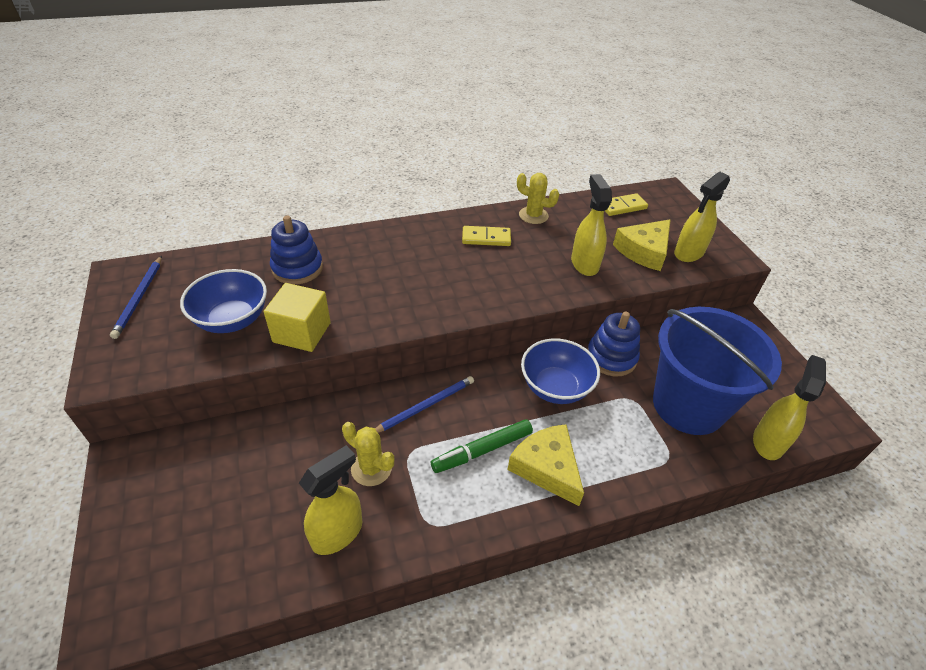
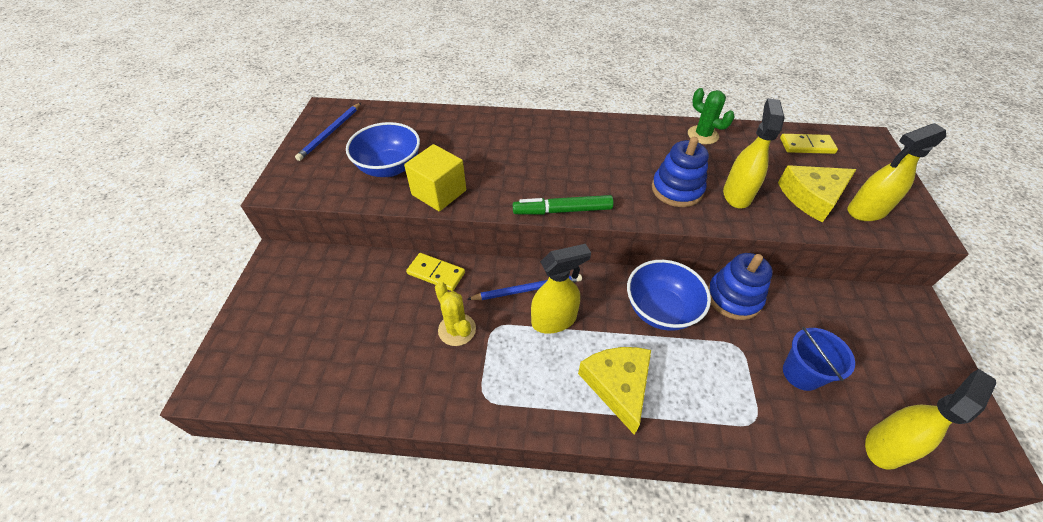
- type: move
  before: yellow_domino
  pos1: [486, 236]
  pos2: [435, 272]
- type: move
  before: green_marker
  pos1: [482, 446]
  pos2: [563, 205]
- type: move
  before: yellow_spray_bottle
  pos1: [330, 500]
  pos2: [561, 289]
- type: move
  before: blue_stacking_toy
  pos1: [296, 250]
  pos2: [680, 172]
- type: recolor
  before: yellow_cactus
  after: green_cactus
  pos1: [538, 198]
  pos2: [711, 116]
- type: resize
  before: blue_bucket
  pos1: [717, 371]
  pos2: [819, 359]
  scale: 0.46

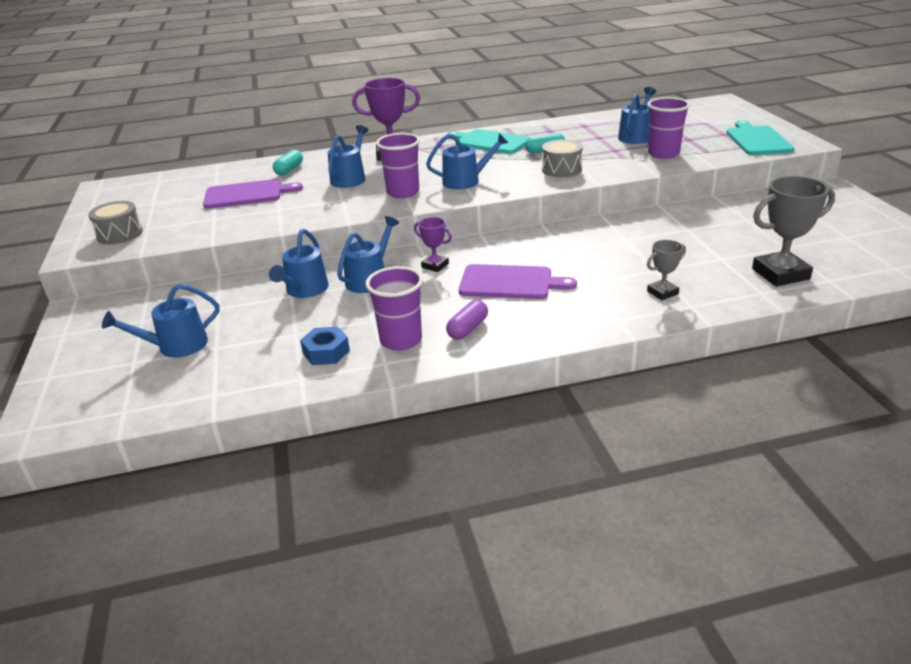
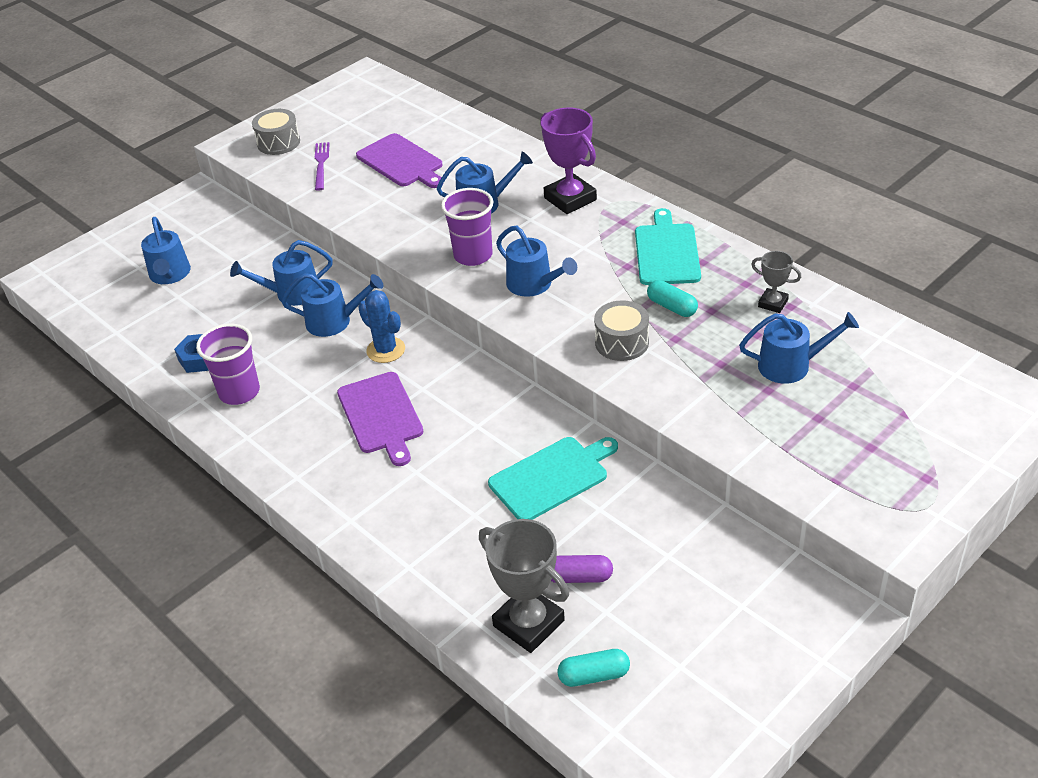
- type: rotate
  before: blue_watering_can
  pos1: [161, 320]
  pos2: [166, 250]
  turn: -135
- type: insert
  after: purple_fork
  pos2: [322, 166]
- type: replace
  before: purple_trophy
  after: blue_cactus
  pos1: [433, 244]
  pos2: [381, 326]
- type: move
  before: turquoise_cutting_board
  pos1: [760, 137]
  pos2: [553, 478]
- type: move
  before: purple_capsule
  pos1: [467, 320]
  pos2: [582, 569]
- type: move
  before: turquoise_capsule
  pos1: [288, 163]
  pos2: [593, 668]
- type: move
  before: grey_trophy
  pos1: [666, 270]
  pos2: [776, 282]
- type: delete
  before: purple_cup
  pos1: [668, 128]

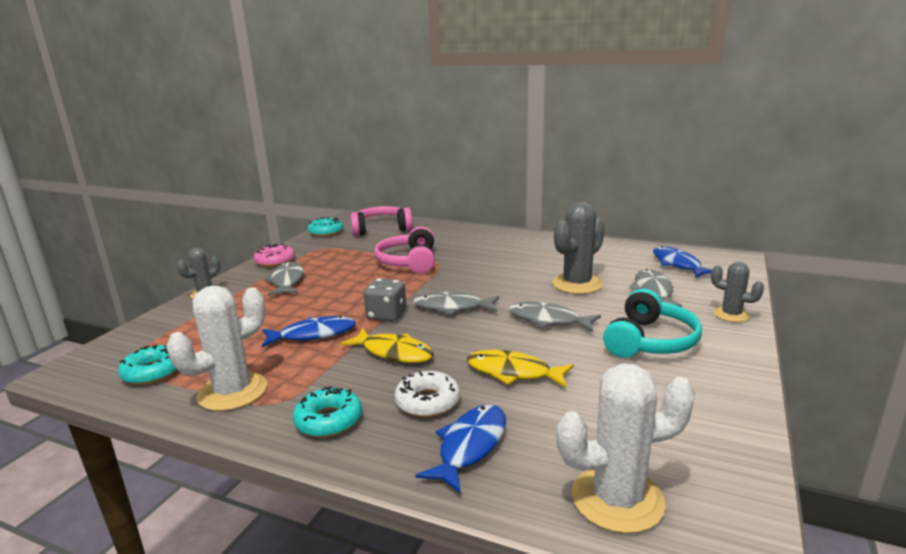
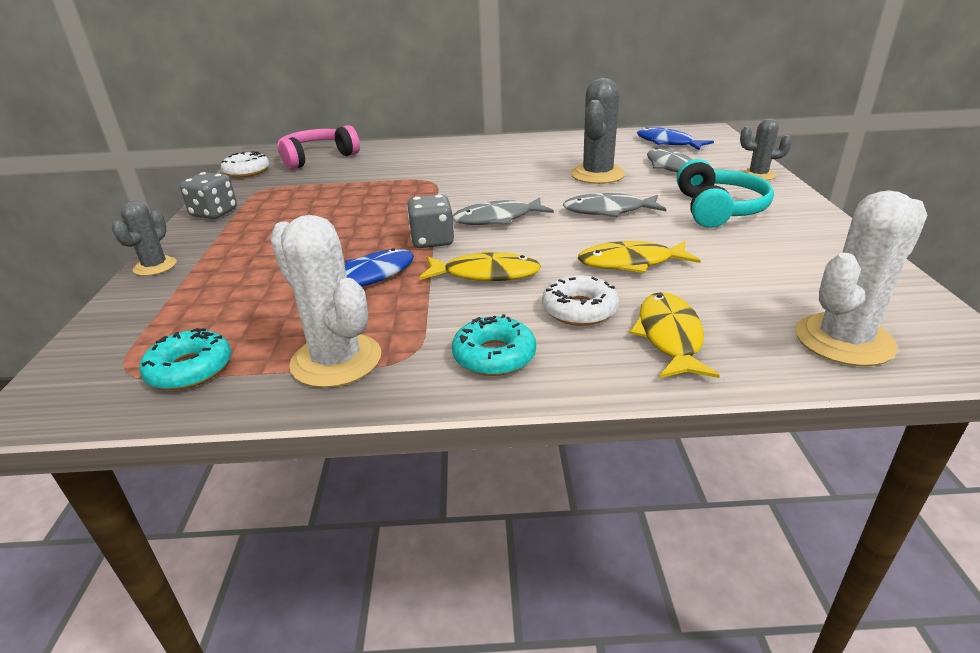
- type: replace
  before: pink_donut
  after: grey_dice
  pos1: [274, 255]
  pos2: [208, 195]
- type: recolor
  before: turquoise_donut
  after: white_donut
  pos1: [325, 227]
  pos2: [245, 164]
- type: rotate
  before: white_cactus
  pos1: [216, 348]
  pos2: [325, 301]
  turn: -60
- type: recolor
  before: blue_fish
  after: yellow_fish
  pos1: [460, 449]
  pos2: [674, 335]
- type: delete
  before: grey_fish
  pos1: [283, 279]
- type: delete
  before: pink_headphones
  pos1: [404, 250]

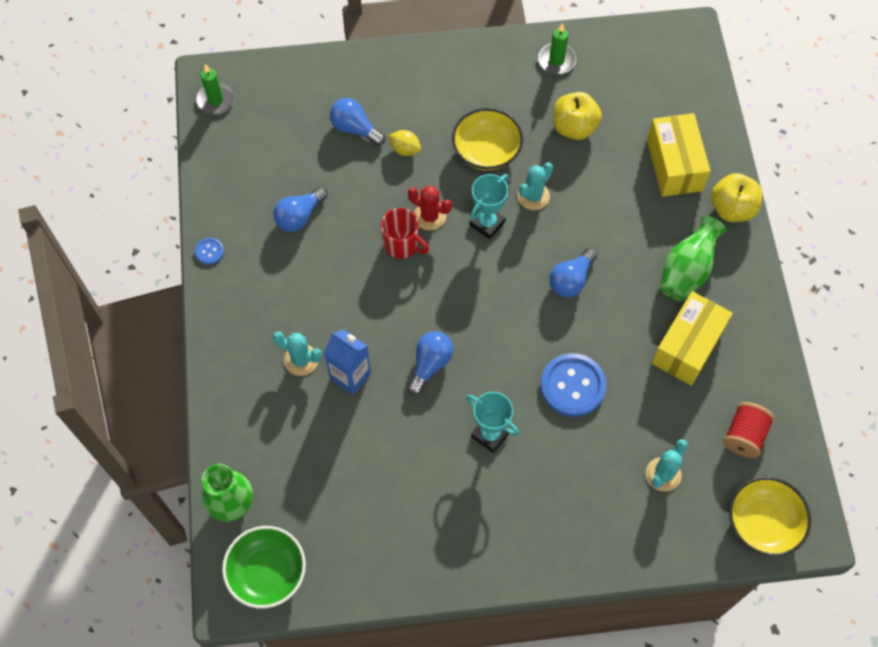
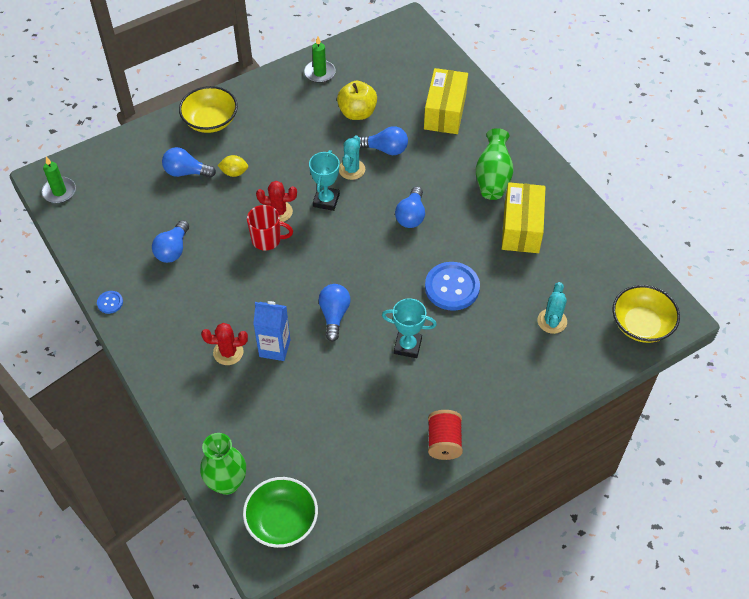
- type: move
  before: yellow_bowl
  pos1: [487, 139]
  pos2: [208, 109]
- type: recolor
  before: turquoise_cactus
  after: red_cactus
  pos1: [297, 354]
  pos2: [224, 344]
- type: insert
  after: blue_light_bulb
  pos2: [383, 140]
- type: rotate
  before: yellow_box
  pos1: [679, 155]
  pos2: [446, 101]
  turn: 45
- type: move
  before: red_spool
  pos1: [748, 430]
  pos2: [445, 435]
- type: delete
  before: yellow_apple
  pos1: [736, 197]

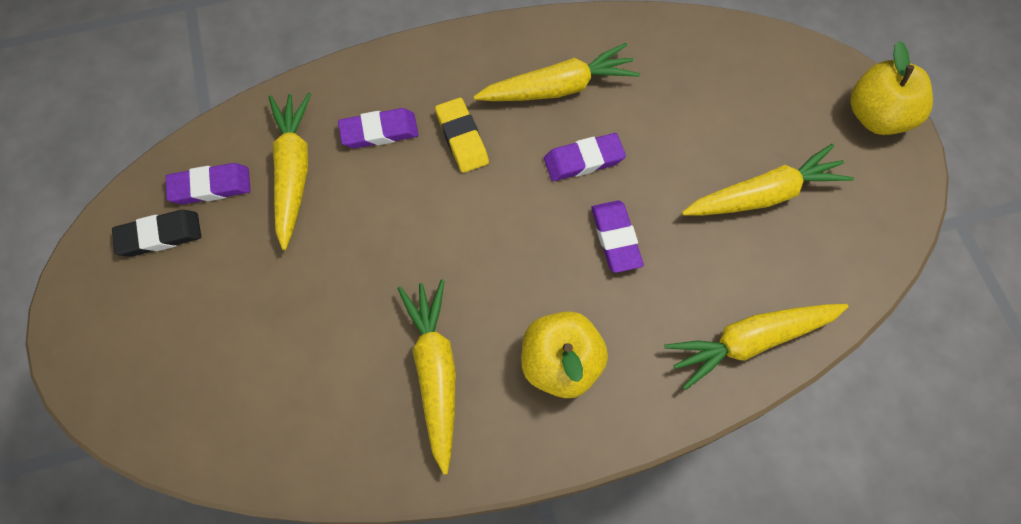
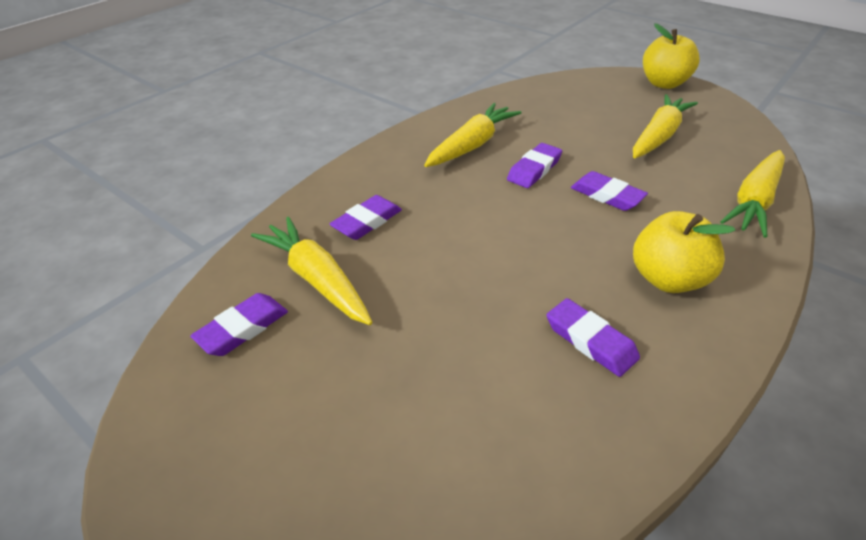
- type: replace
  before: yellow_carrot
  after: purple_eraser
  pos1: [426, 377]
  pos2: [593, 337]
- type: delete
  before: black_eraser
  pos1: [156, 233]
- type: delete
  before: yellow_eraser
  pos1: [462, 135]

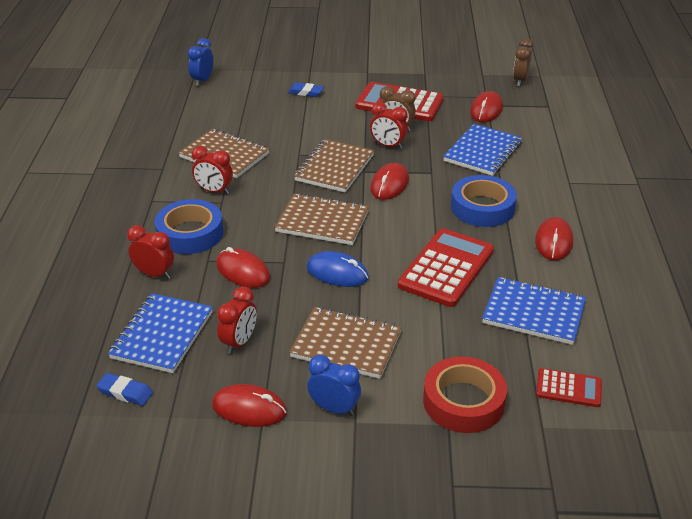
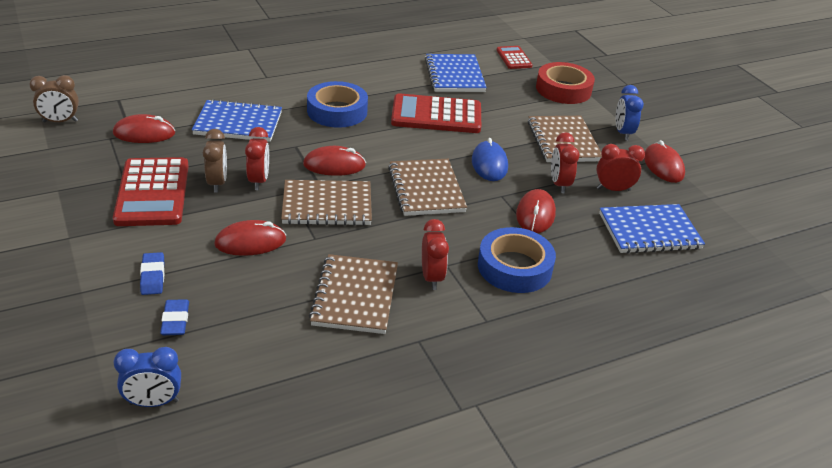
- type: move
  before: blue_eraser
  pos1: [124, 389]
  pos2: [174, 317]
- type: move
  before: red_mouse
  pos1: [554, 238]
  pos2: [250, 238]
- type: move
  before: red_clock
  pos1: [150, 252]
  pos2: [565, 162]

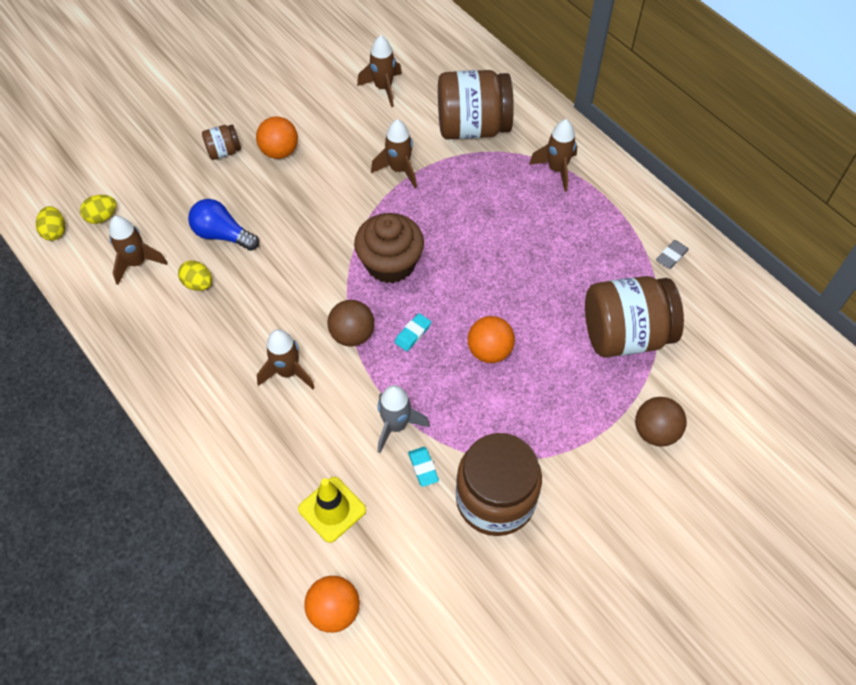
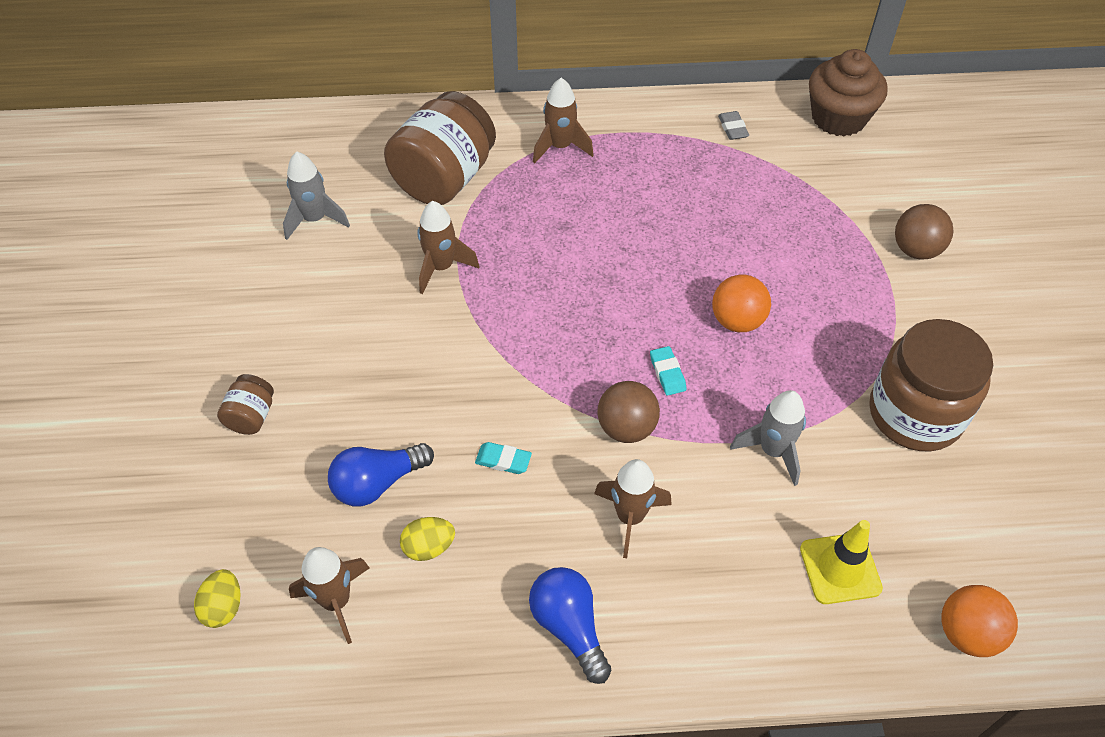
- type: recolor
  before: brown_rocket
  after: grey_rocket
  pos1: [379, 71]
  pos2: [316, 196]
- type: move
  before: turquoise_eraser
  pos1: [423, 467]
  pos2: [503, 458]
- type: insert
  after: blue_light_bulb
  pos2: [570, 625]
- type: move
  before: brown_cupcake
  pos1: [389, 248]
  pos2: [848, 92]
- type: delete
  before: yellow_egg
  pos1: [50, 223]
- type: delete
  before: orange_ball
  pos1: [277, 138]
- type: delete
  before: brown_jar
  pos1: [634, 316]

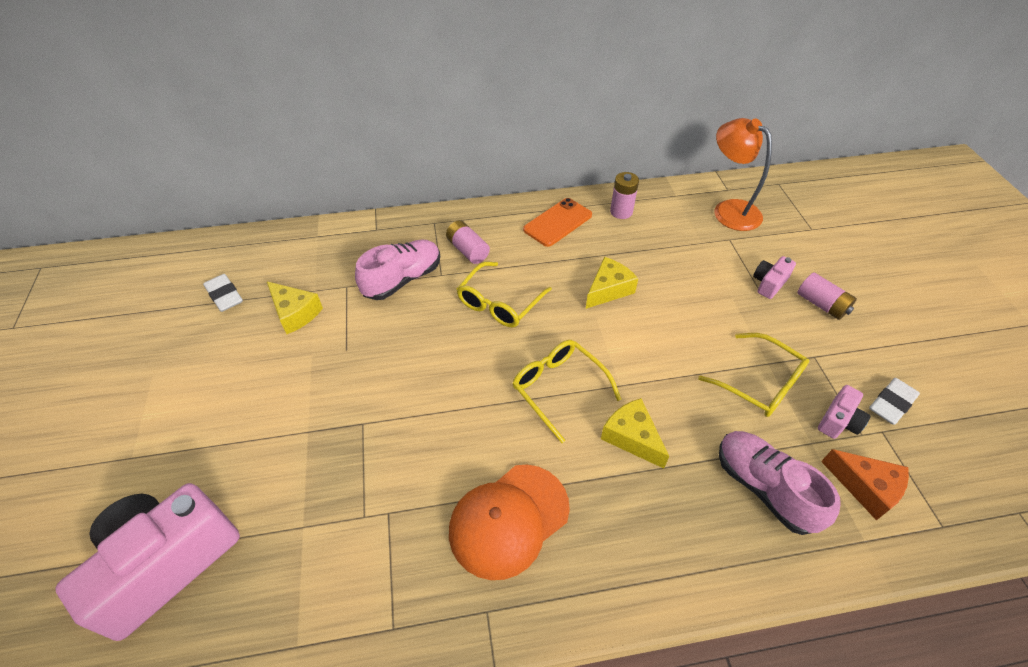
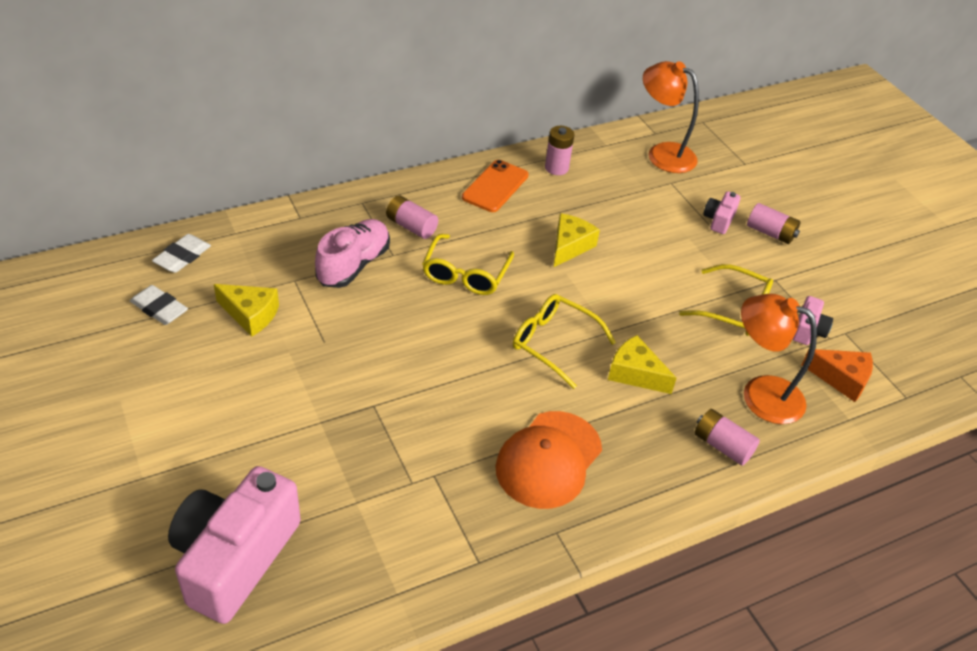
- type: move
  before: white_eraser
  pos1: [894, 401]
  pos2: [181, 253]
- type: insert
  after: pink_battery
  pos2: [727, 437]
- type: replace
  before: pink_shoe
  after: orange_lamp
  pos1: [780, 483]
  pos2: [779, 359]

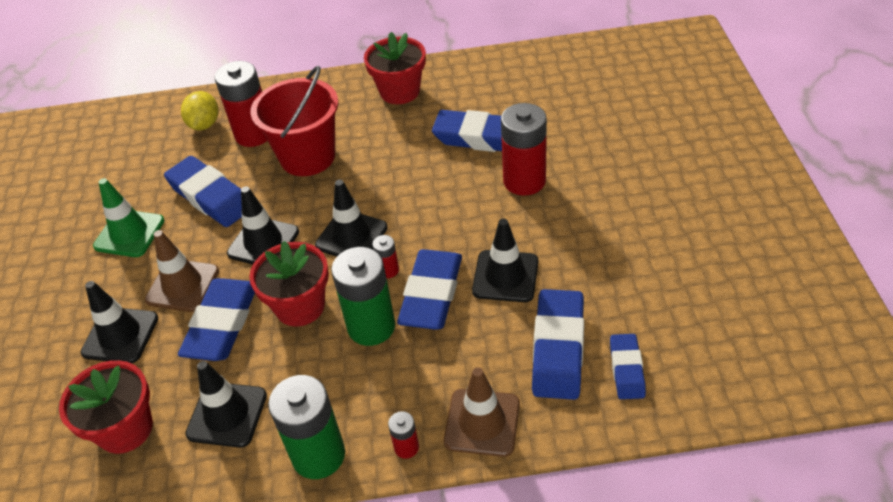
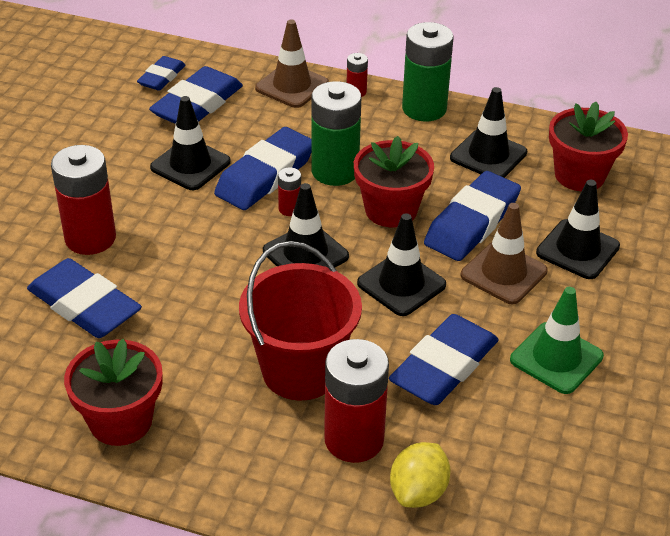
- type: rotate
  before: blue_eraser
  pos1: [203, 191]
  pos2: [444, 359]
  turn: 60

